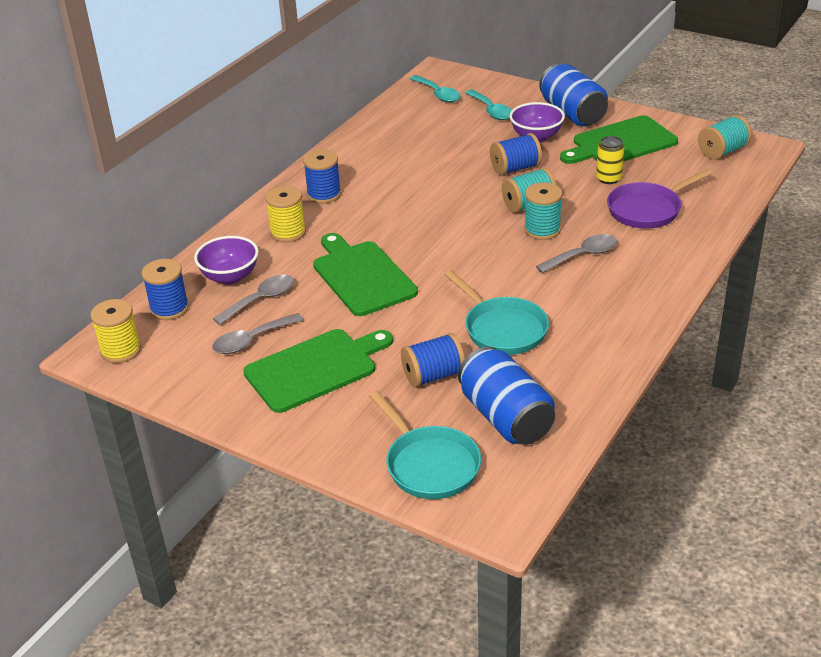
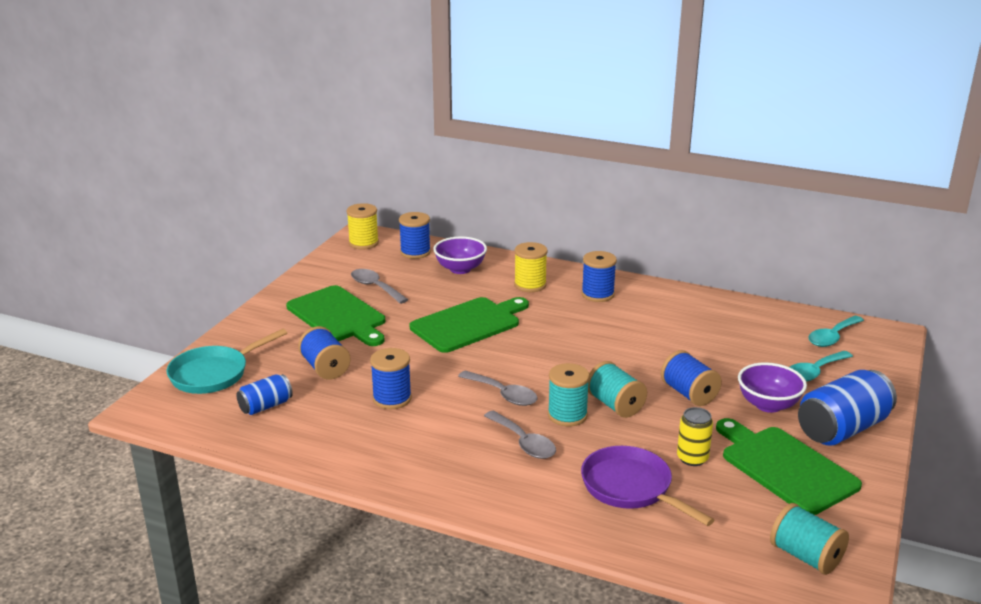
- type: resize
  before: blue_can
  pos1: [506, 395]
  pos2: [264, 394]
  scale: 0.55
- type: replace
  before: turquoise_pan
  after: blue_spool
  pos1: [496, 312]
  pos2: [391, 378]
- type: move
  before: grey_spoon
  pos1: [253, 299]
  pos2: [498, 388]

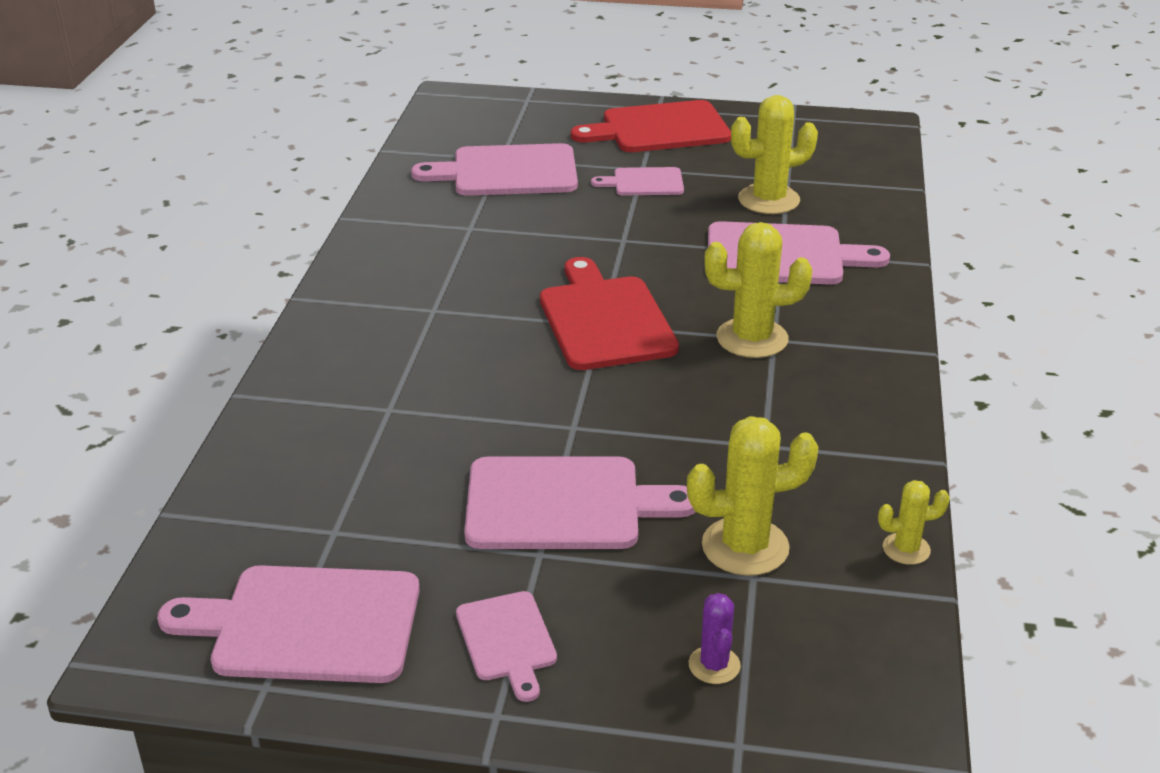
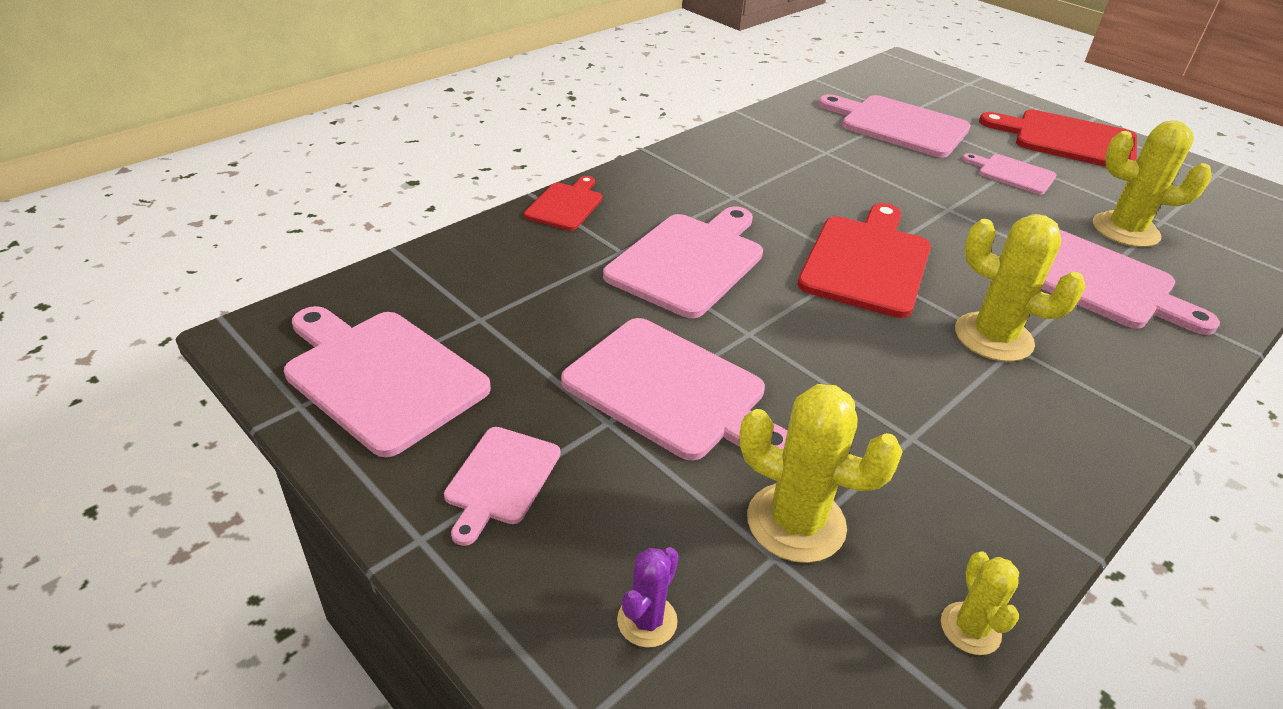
- type: insert
  after: red_cutting_board
  pos2: [563, 203]
- type: insert
  after: pink_cutting_board
  pos2: [683, 262]
- type: rotate
  before: yellow_cactus
  pos1: [914, 522]
  pos2: [980, 603]
  turn: 60

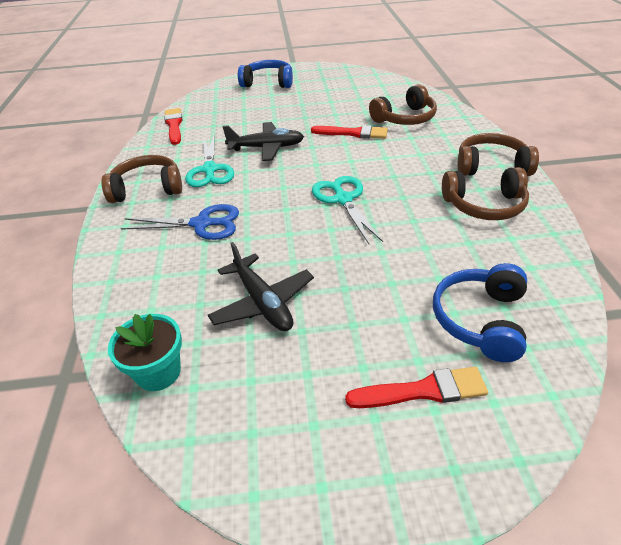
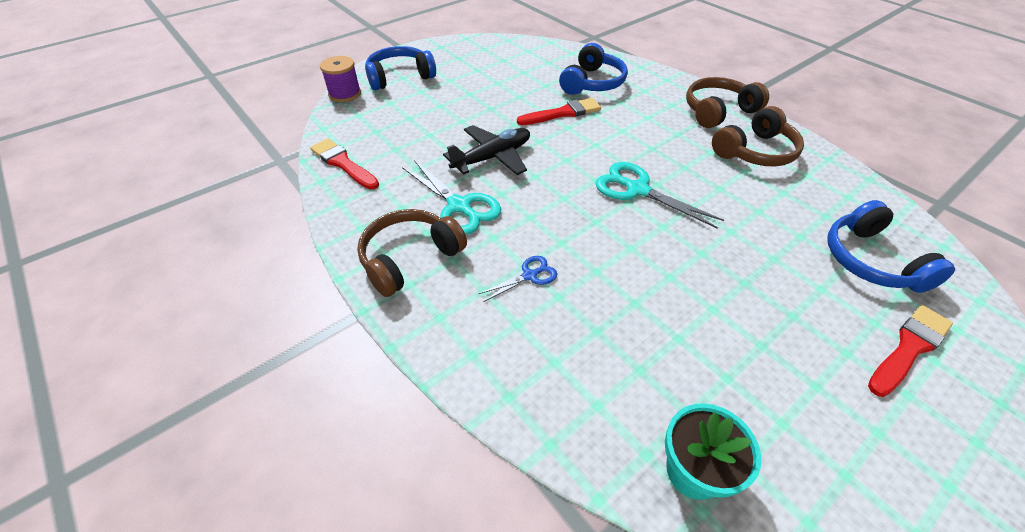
- type: insert
  after: purple_spool
  pos2: [340, 79]
- type: resize
  before: blue_scissors
  pos1: [180, 222]
  pos2: [518, 279]
  scale: 0.55
- type: recolor
  before: brown_headphones
  after: blue_headphones
  pos1: [403, 104]
  pos2: [593, 69]
- type: delete
  before: black_plane
  pos1: [261, 286]

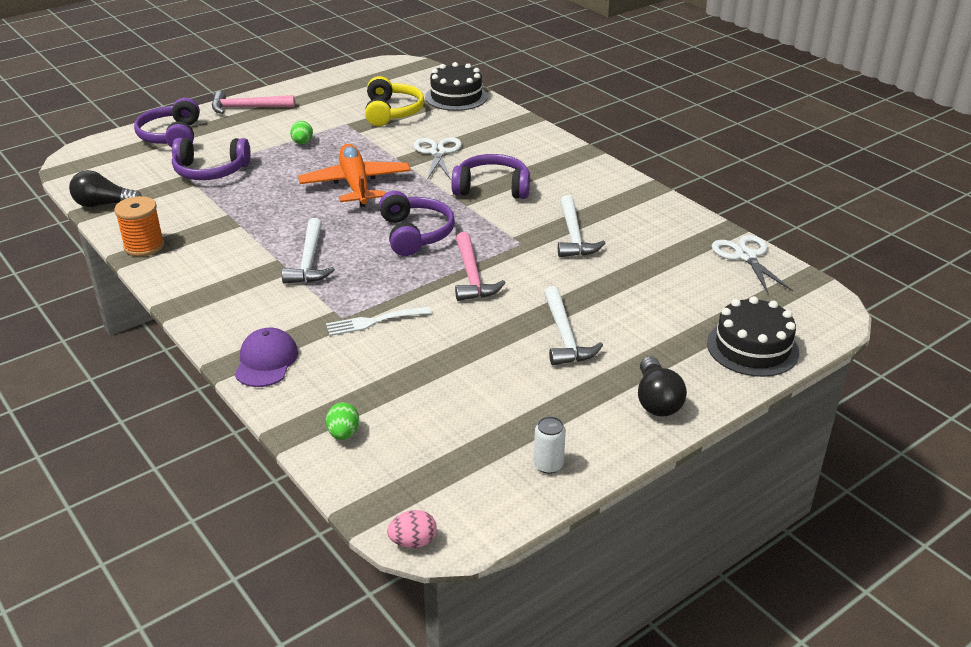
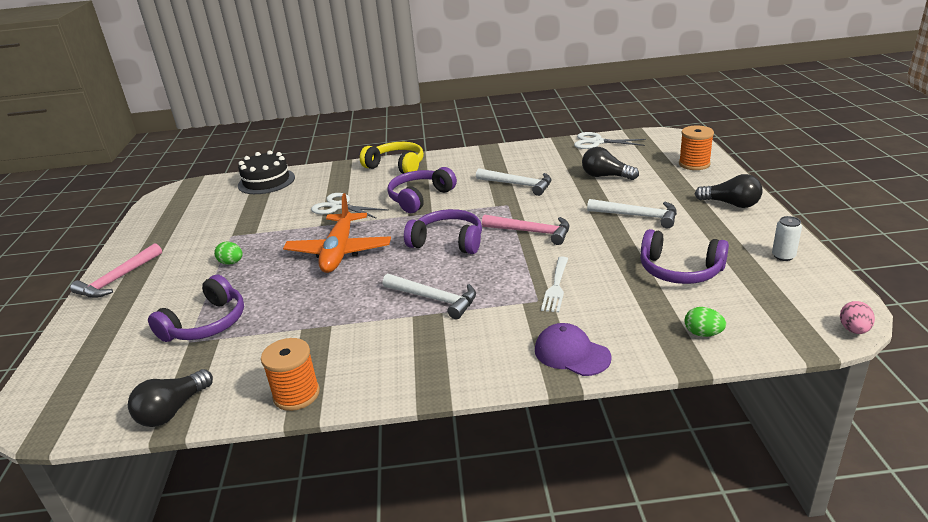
- type: rotate
  before: orange_plane
  pos1: [354, 175]
  pos2: [337, 233]
  turn: -105
- type: move
  before: yellow_headphones
  pos1: [394, 101]
  pos2: [392, 158]
- type: insert
  after: black_light_bulb
  pos2: [610, 163]
- type: move
  before: purple_headphones
  pos1: [167, 123]
  pos2: [684, 256]
- type: replace
  before: black_cake
  after: orange_spool
  pos1: [753, 336]
  pos2: [696, 147]

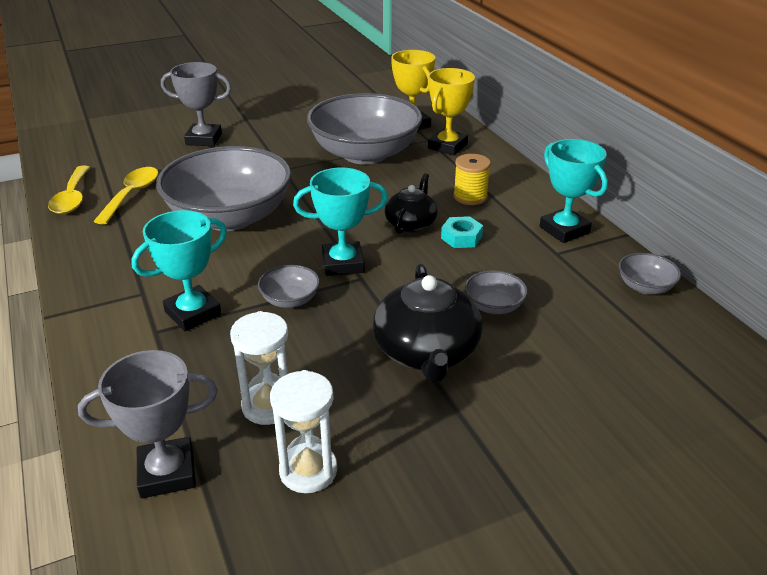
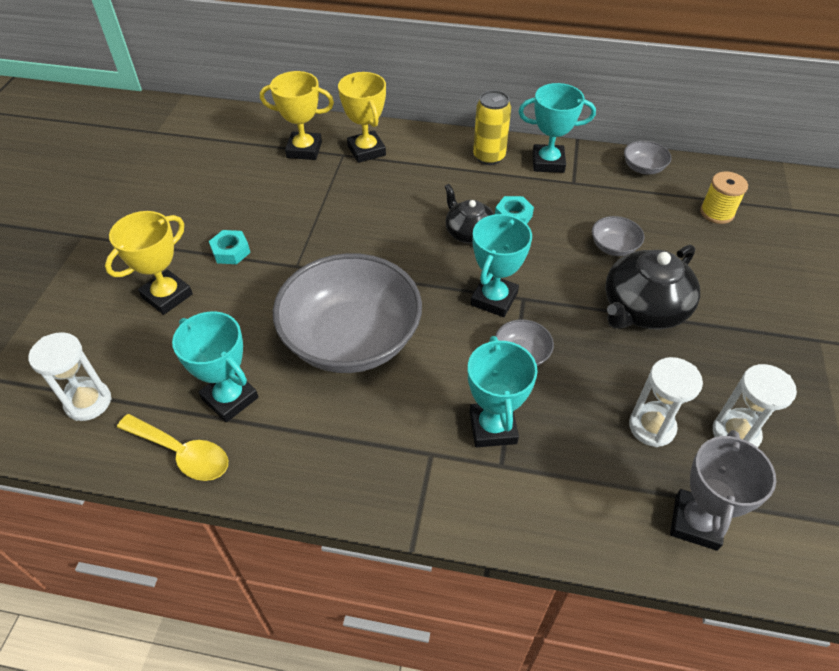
- type: insert
  after: white_hourglass
  pos2: [70, 376]
- type: recolor
  before: grey_trophy
  after: yellow_trophy
  pos1: [196, 104]
  pos2: [149, 263]
- type: replace
  before: yellow_spoon
  after: turquoise_trophy
  pos1: [126, 196]
  pos2: [215, 367]
- type: insert
  after: turquoise_nut
  pos2: [229, 247]
- type: insert
  after: yellow_can
  pos2: [492, 127]
- type: rotate
  before: black_teapot
  pos1: [428, 323]
  pos2: [652, 287]
  turn: 105
- type: move
  before: yellow_spool
  pos1: [472, 179]
  pos2: [724, 198]
- type: delete
  before: grey_bowl
  pos1: [364, 129]

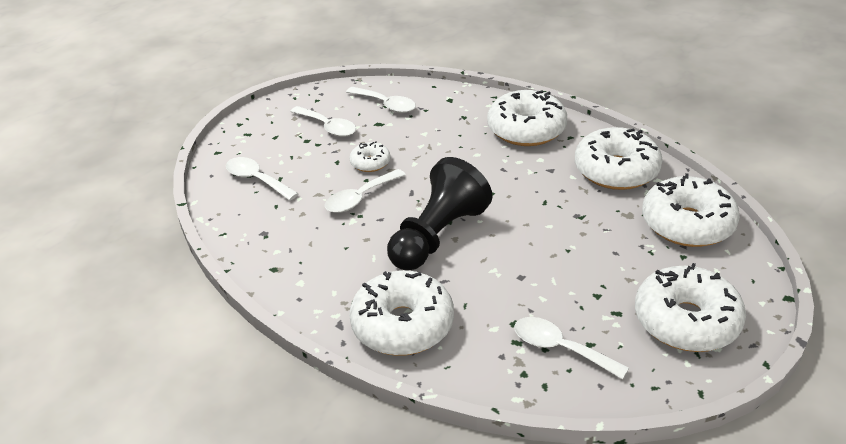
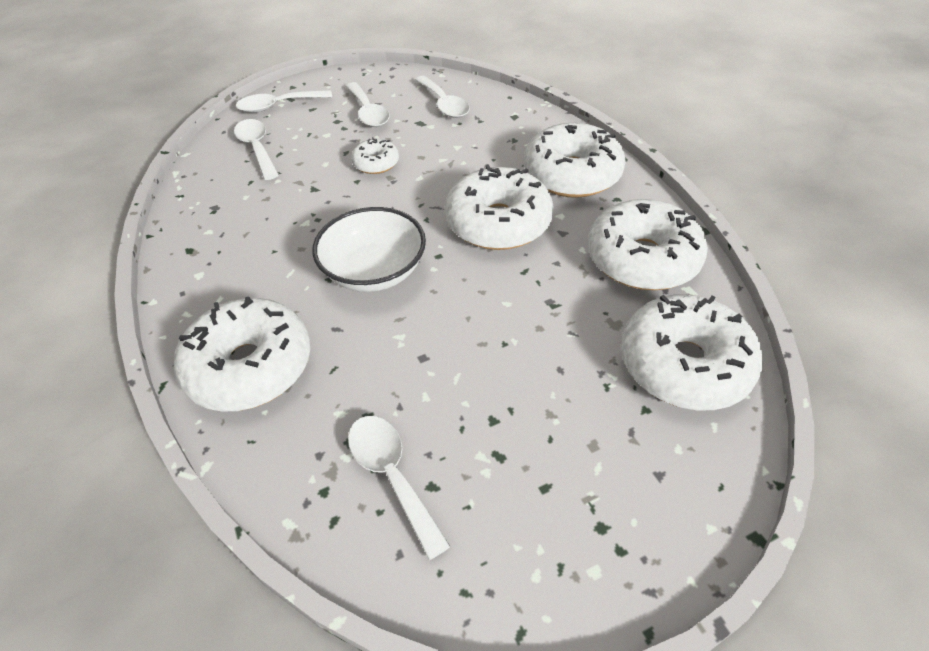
- type: move
  before: white_spoon
  pos1: [365, 191]
  pos2: [284, 101]
- type: replace
  before: black_pawn
  after: white_bowl
  pos1: [439, 213]
  pos2: [369, 249]
- type: move
  before: white_donut
  pos1: [690, 307]
  pos2: [499, 207]

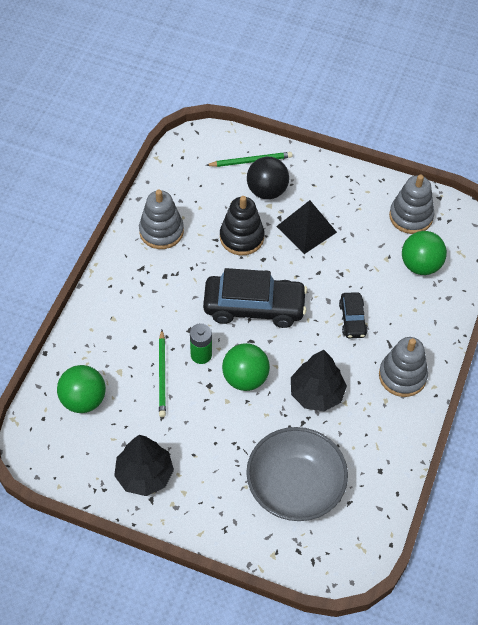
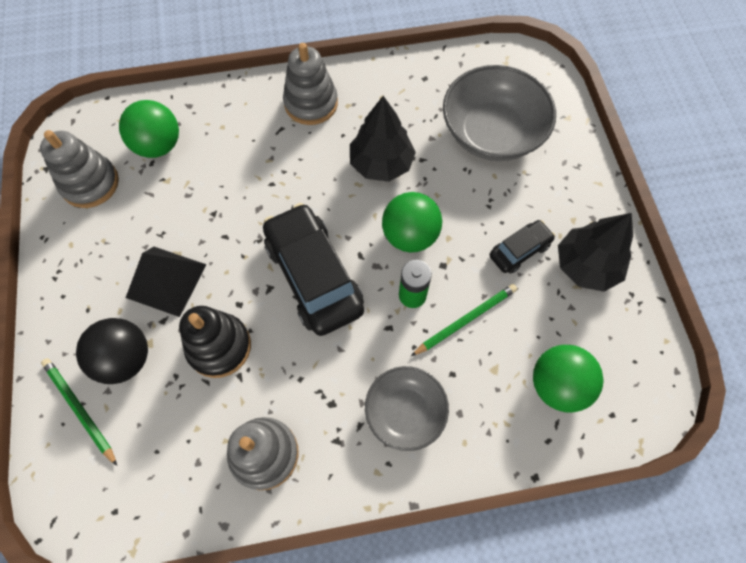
- type: insert
  after: grey_bowl
  pos2: [407, 408]
- type: move
  before: black_car
  pos1: [353, 315]
  pos2: [522, 247]

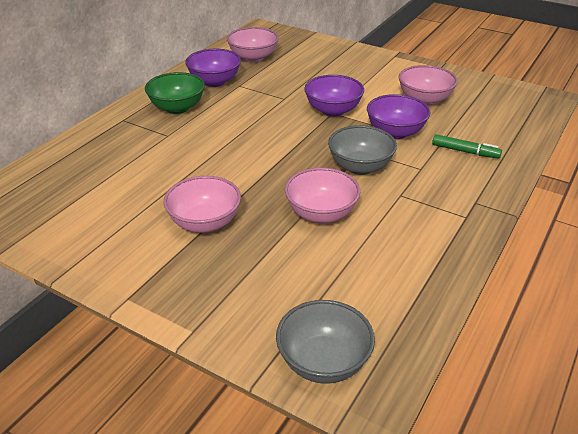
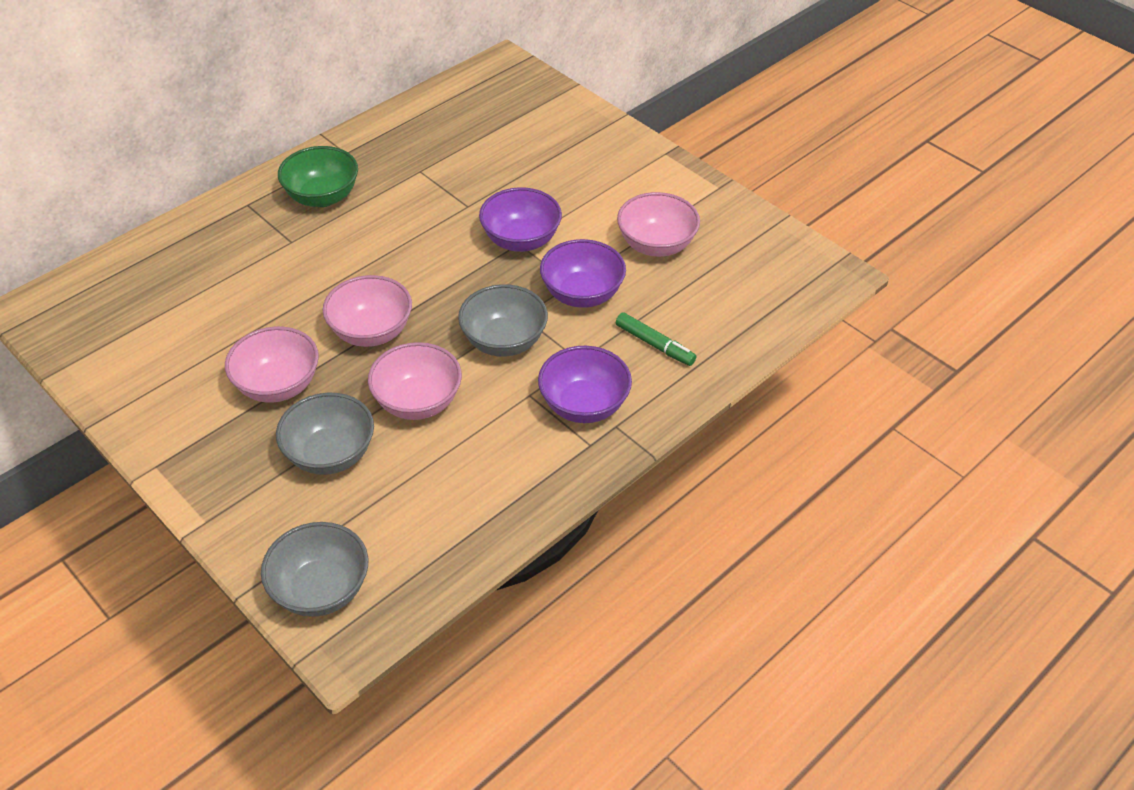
- type: insert
  after: grey_bowl
  pos2: [325, 434]
- type: move
  before: pink_bowl
  pos1: [252, 45]
  pos2: [367, 311]
- type: move
  before: purple_bowl
  pos1: [213, 68]
  pos2: [585, 384]

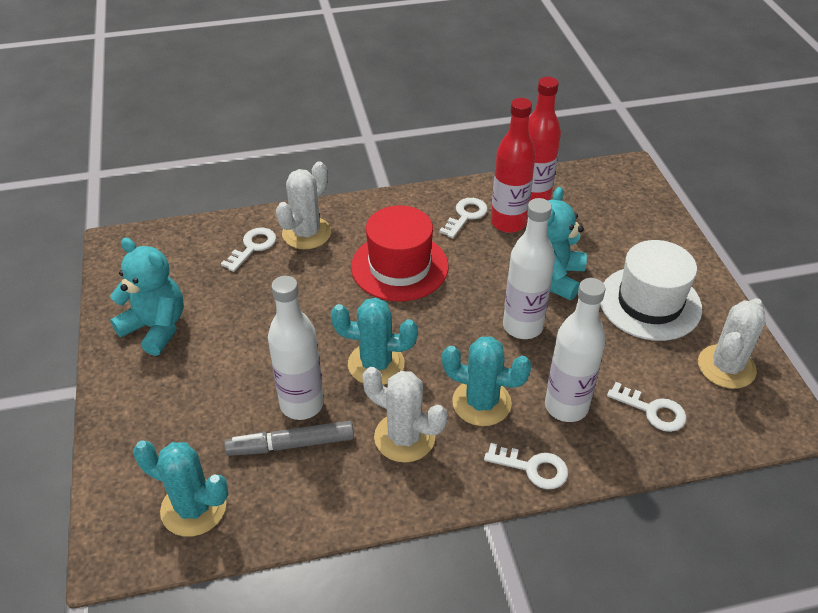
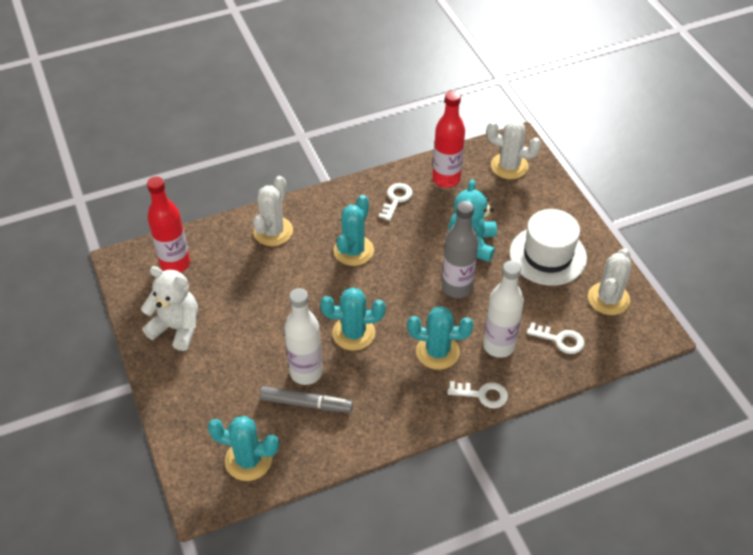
- type: recolor
  before: turquoise_teddy_bear
  after: white_teddy_bear
  pos1: [147, 297]
  pos2: [169, 308]
- type: move
  before: red_bottle
  pos1: [513, 165]
  pos2: [168, 224]
- type: rotate
  before: grey_marker
  pos1: [289, 438]
  pos2: [306, 399]
  turn: -150
- type: replace
  before: red_hat
  after: turquoise_cactus
  pos1: [399, 253]
  pos2: [354, 230]
- type: recolor
  before: white_bottle
  after: grey_bottle
  pos1: [529, 268]
  pos2: [460, 249]
- type: move
  before: white_cactus
  pos1: [404, 415]
  pos2: [513, 149]
- type: delete
  before: white_key
  pos1: [248, 250]

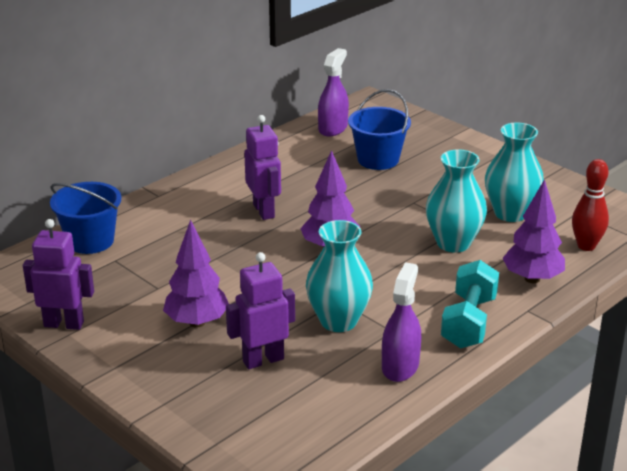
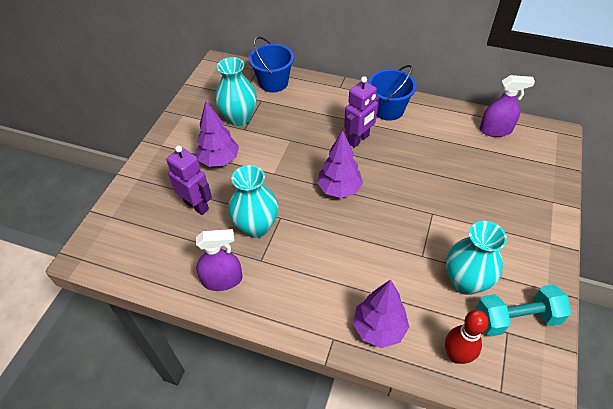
- type: move
  before: turquoise_vase
  pos1: [456, 201]
  pos2: [236, 91]
- type: move
  before: blue_bucket
  pos1: [379, 129]
  pos2: [392, 93]
- type: move
  before: turquoise_dumbbell
  pos1: [470, 304]
  pos2: [523, 310]
- type: delete
  before: purple_robot
  pos1: [58, 274]

